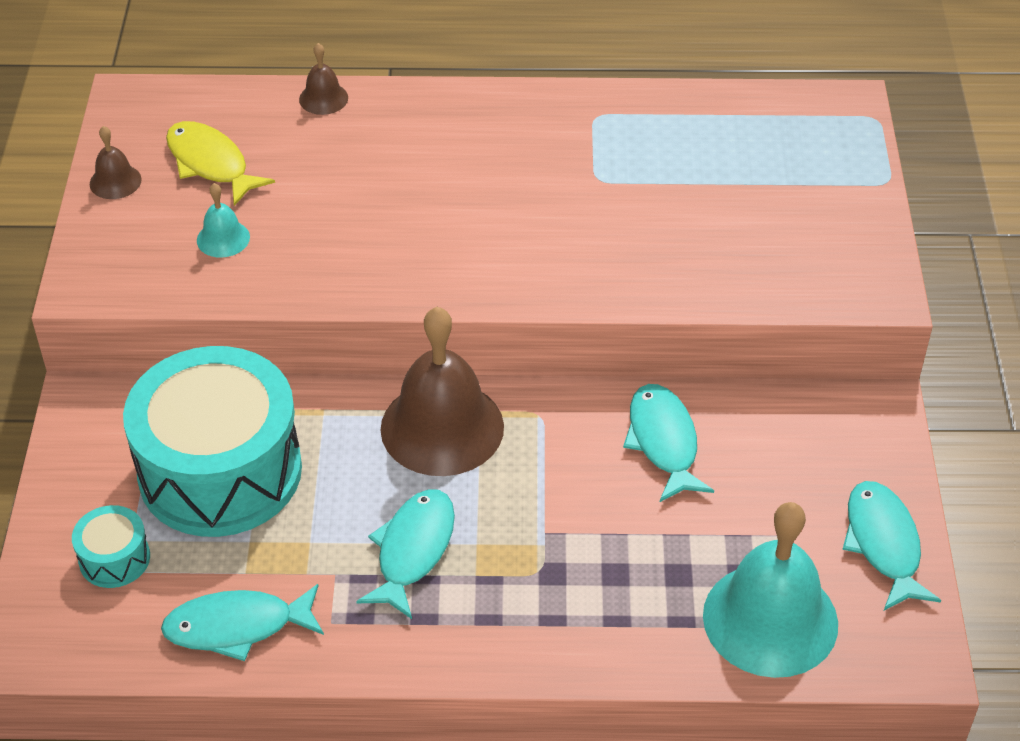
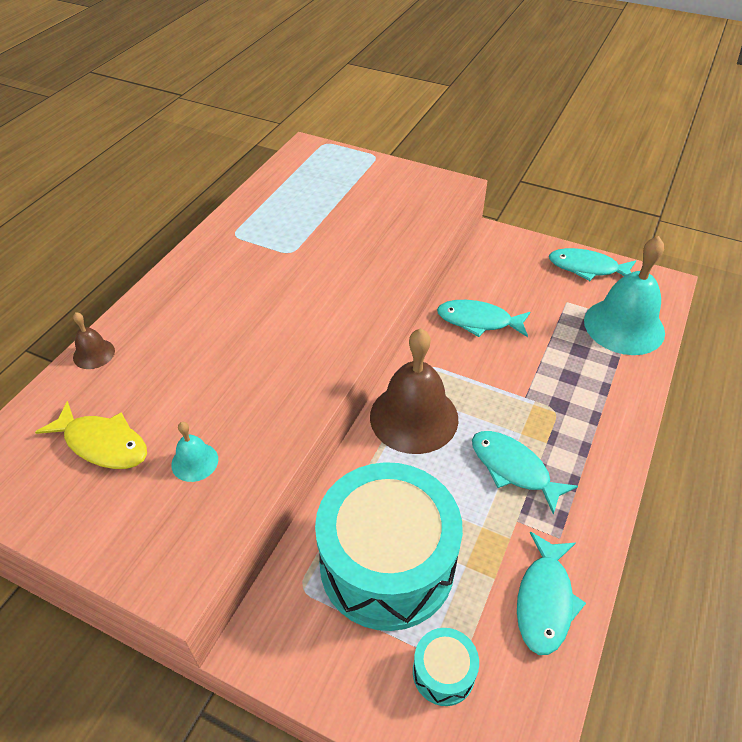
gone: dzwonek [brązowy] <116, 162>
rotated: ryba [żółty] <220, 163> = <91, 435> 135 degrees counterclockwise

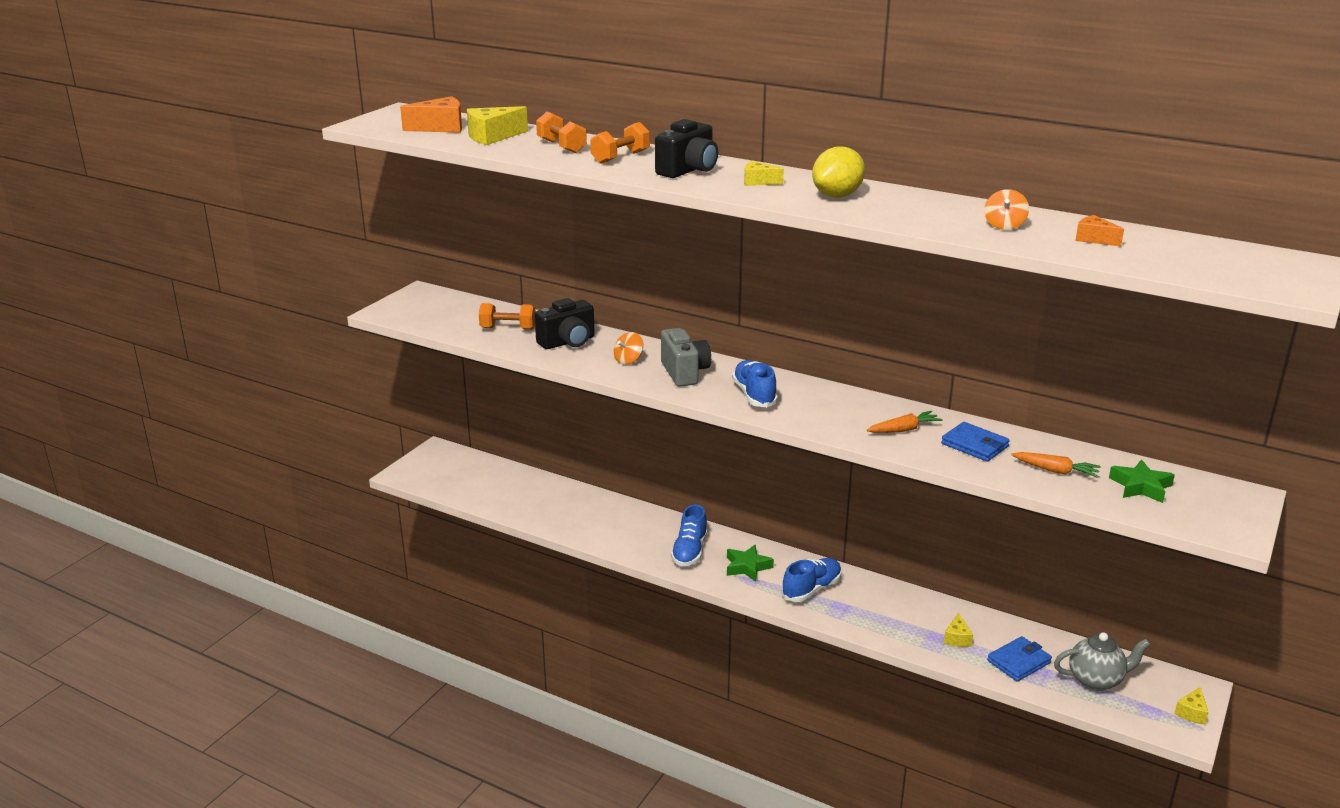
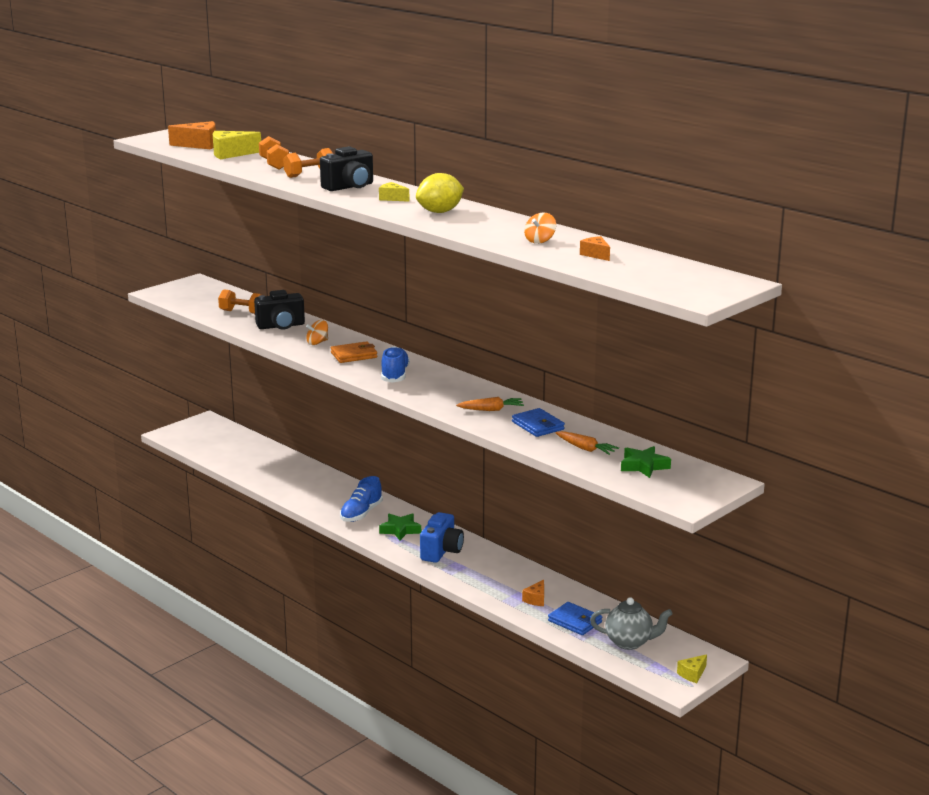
swapped: aparat fotograficzny [szary] <686, 357> to portfel [pomarańczowy] <354, 352>; but [niebieski] <811, 580> to aparat fotograficzny [niebieski] <442, 537>
repainted: ser [żółty] <958, 630> to ser [pomarańczowy] <533, 593>
rotated: portfel [niebieski] <1019, 659> = <575, 618> 60 degrees clockwise

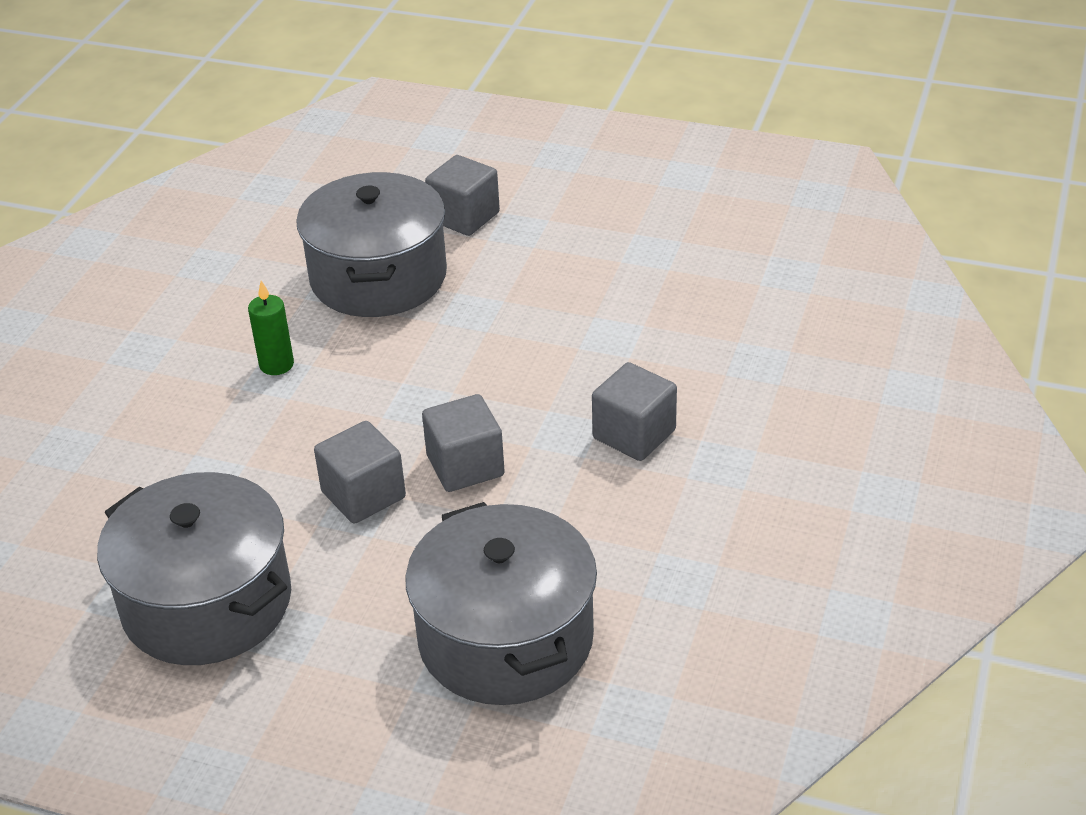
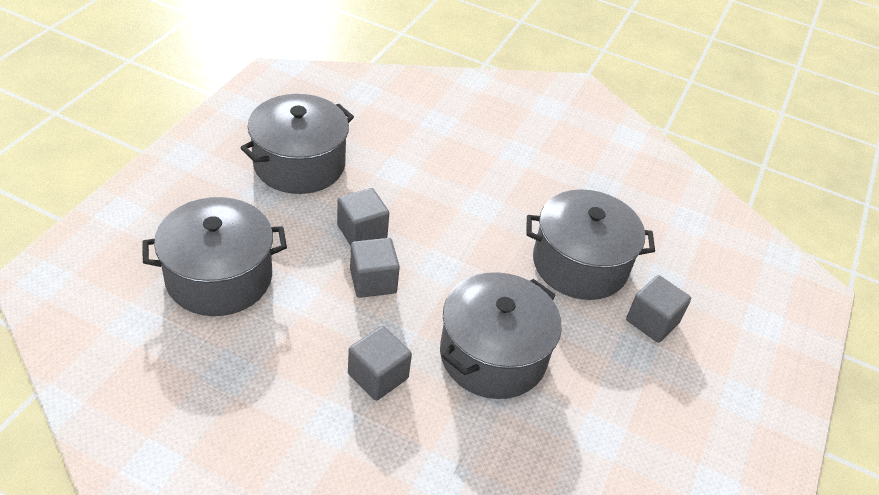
gone: świeca [zielony] <271, 327>
new: garnek [szary] <501, 335>

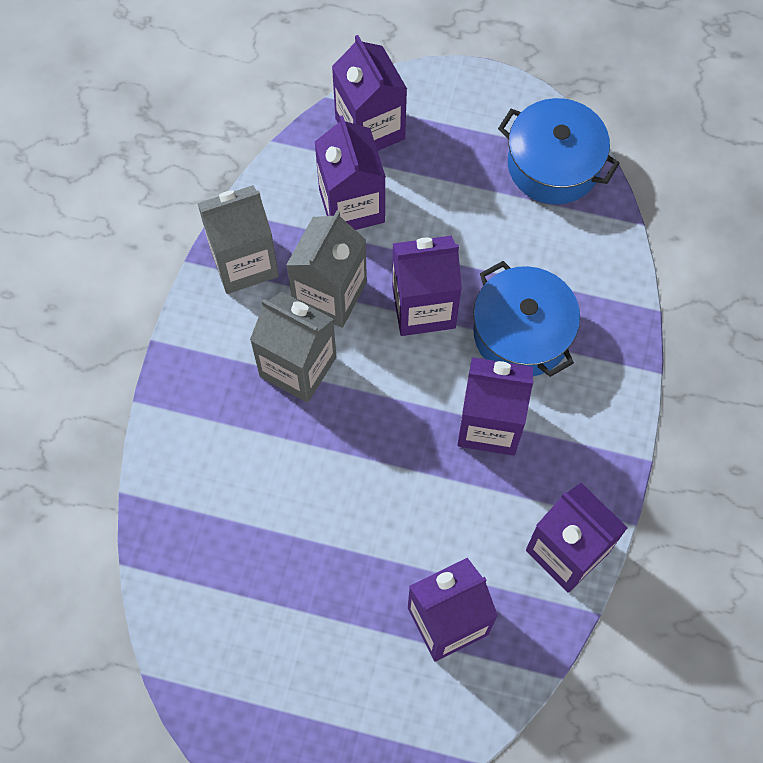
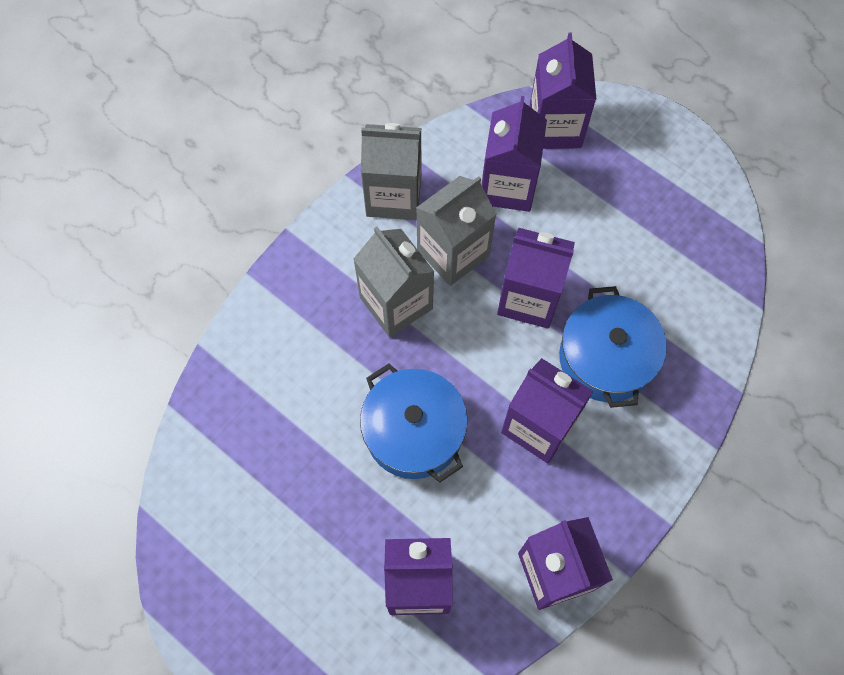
shifted: garnek [niebieski] <559, 151> to <414, 422>

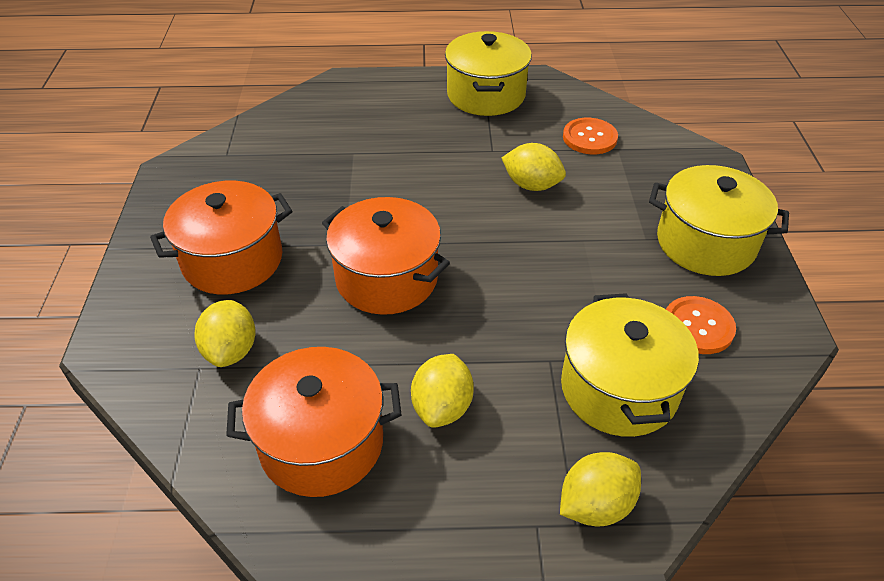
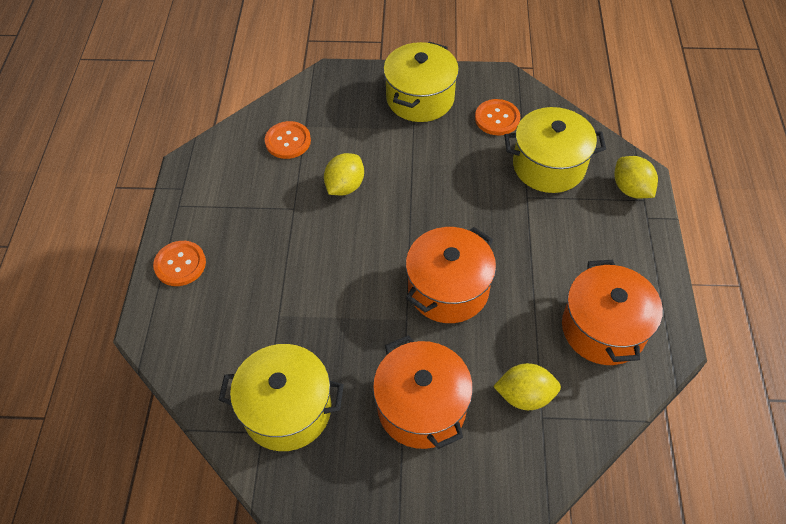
gone: cytryna [żółty] <442, 391>
new: guzik [pomarańczowy] <179, 263>
shifted: garnek [żółty] <488, 73> to <281, 397>

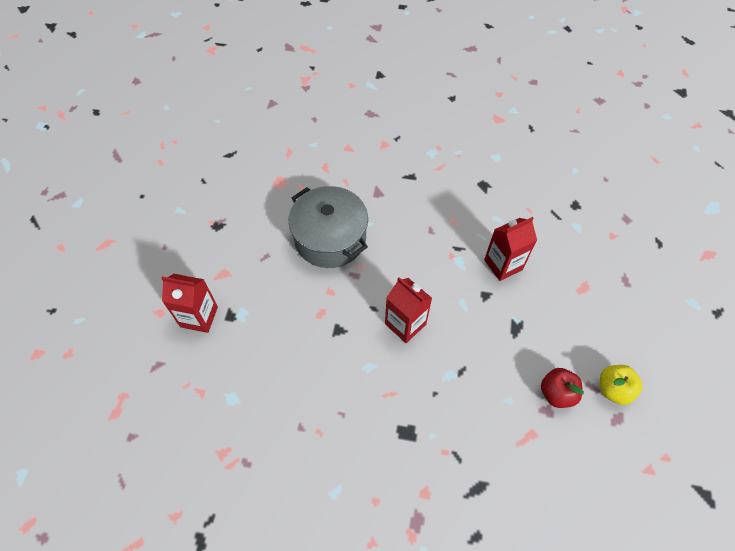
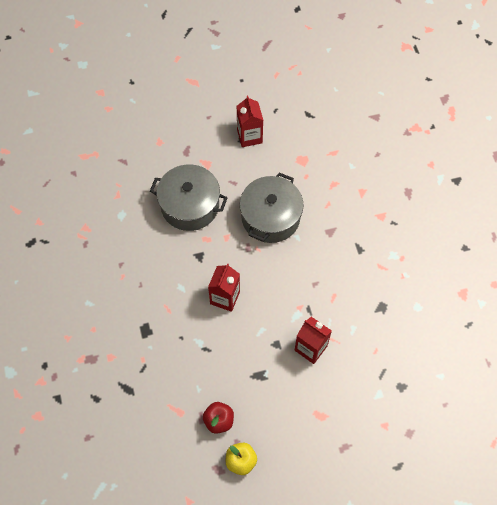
new: garnek [szary] <189, 197>
shifted: karton mleka [czerwony] <189, 303> to <250, 121>

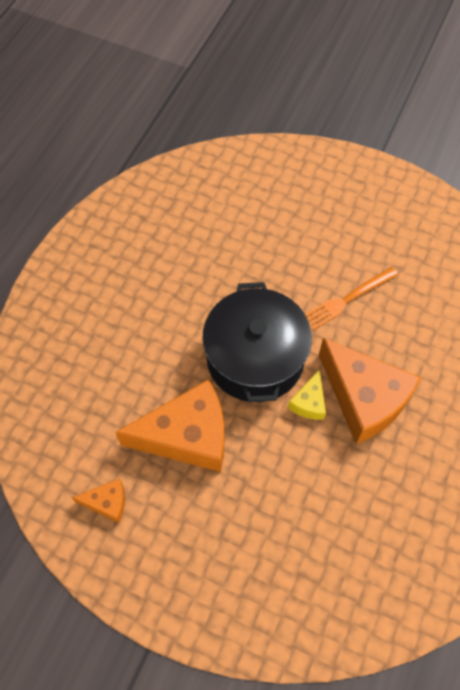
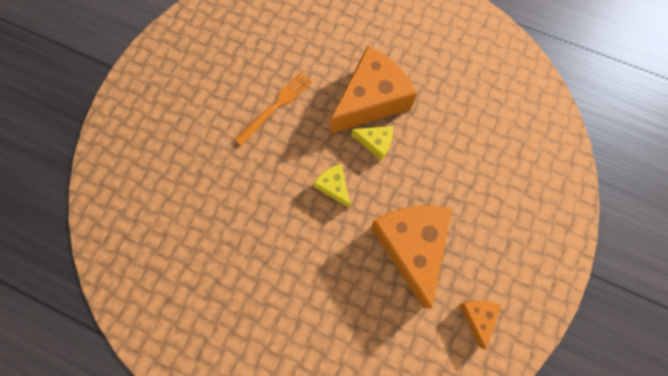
swapped: garnek [czarny] <257, 342> to ser [żółty] <332, 186>
rotated: widelec [pomarańczowy] <351, 298> = <273, 109> 105 degrees counterclockwise

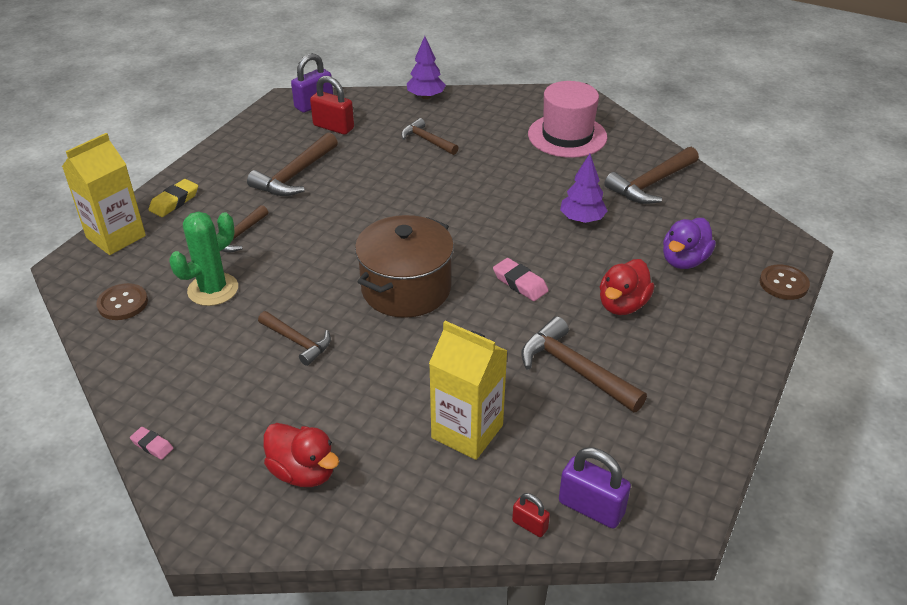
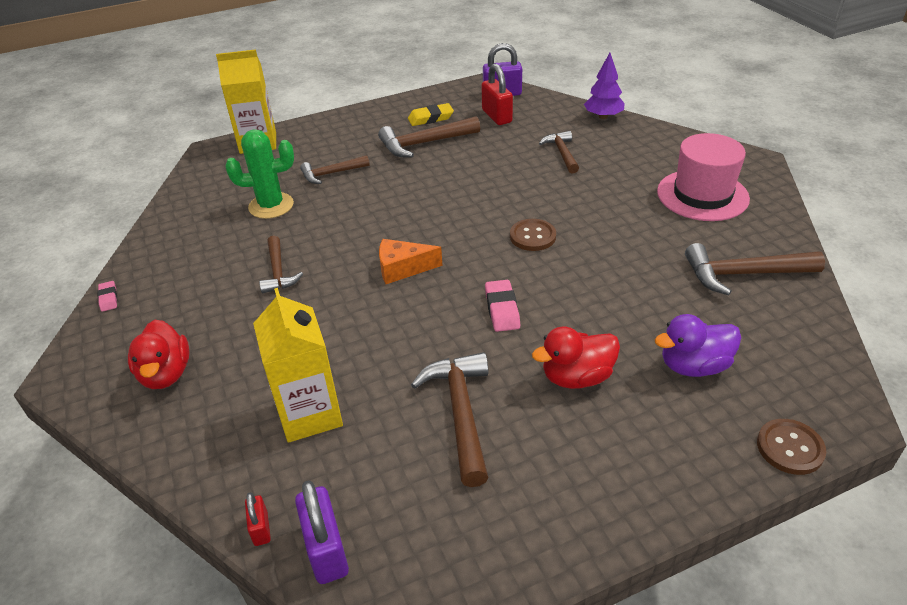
gone: drzewko [fioletowy] <583, 188>
shifted: gumka do mazania [żółty] <173, 198> to <431, 114>; guzik [brązowy] <122, 301> to <533, 235>
swapped: garnek [brązowy] <404, 266> to ser [pomarańczowy] <411, 261>

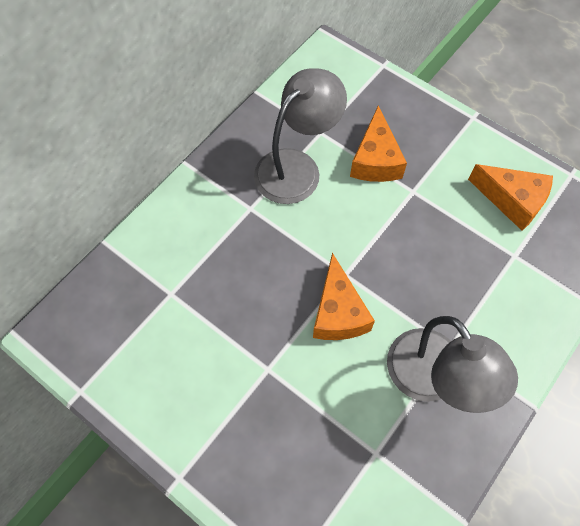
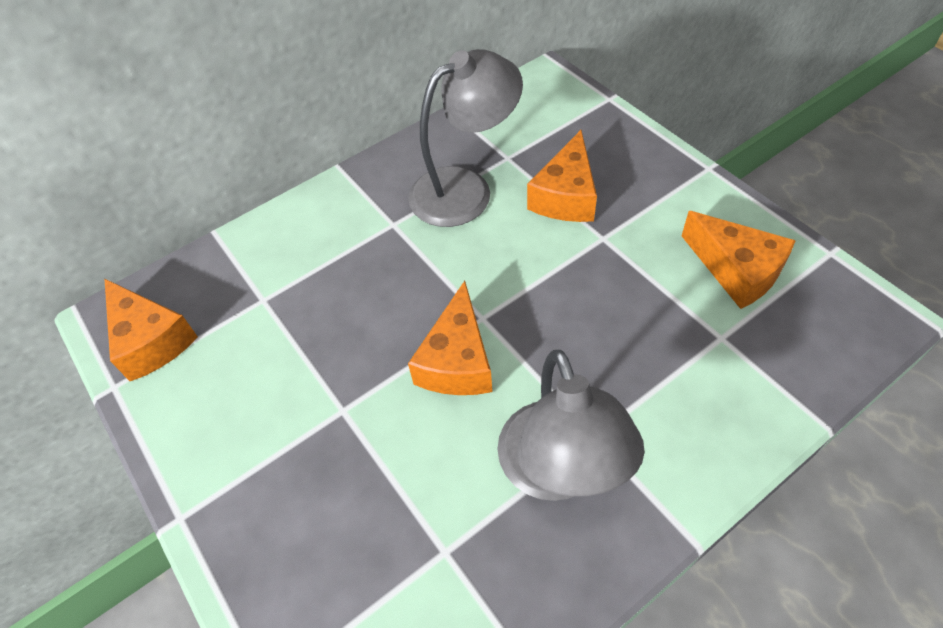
new: ser [pomarańczowy] <151, 329>

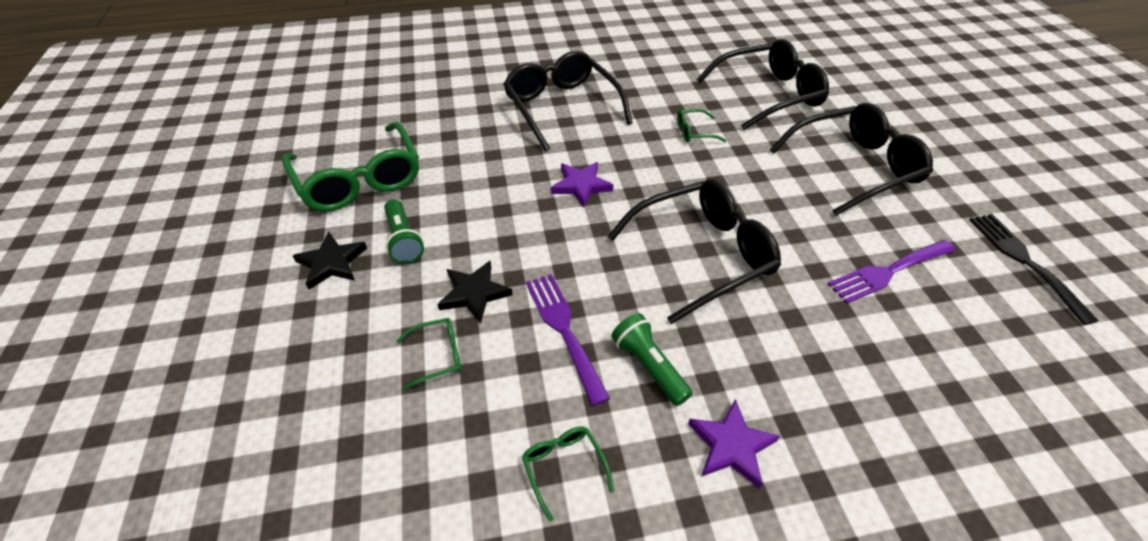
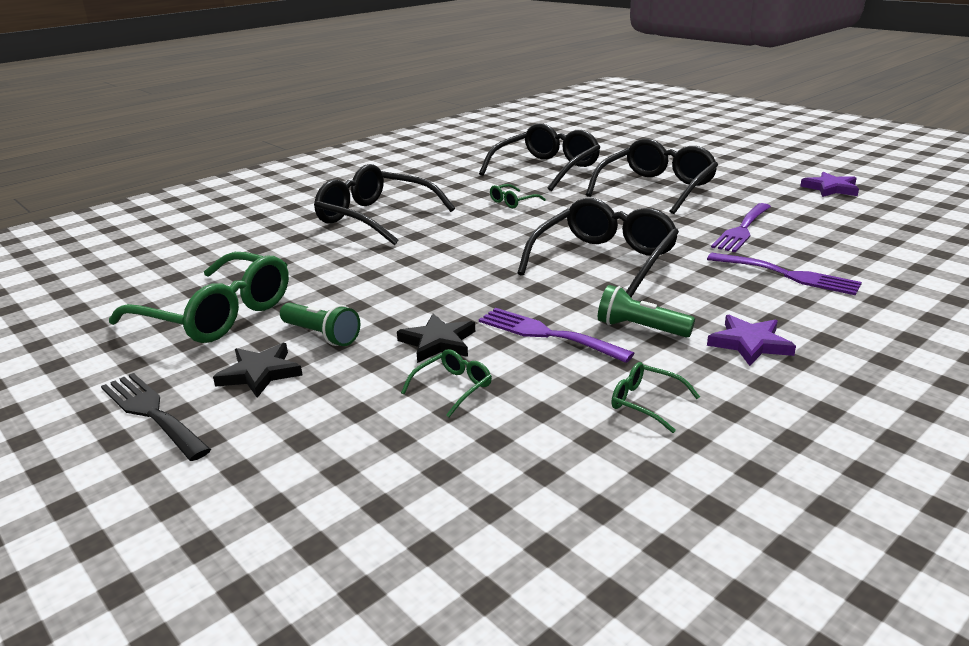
new: widelec [fioletowy] <784, 274>
shifted: gwiazda [fioletowy] <582, 185> to <829, 184>; widelec [czarny] <1034, 269> to <156, 417>

